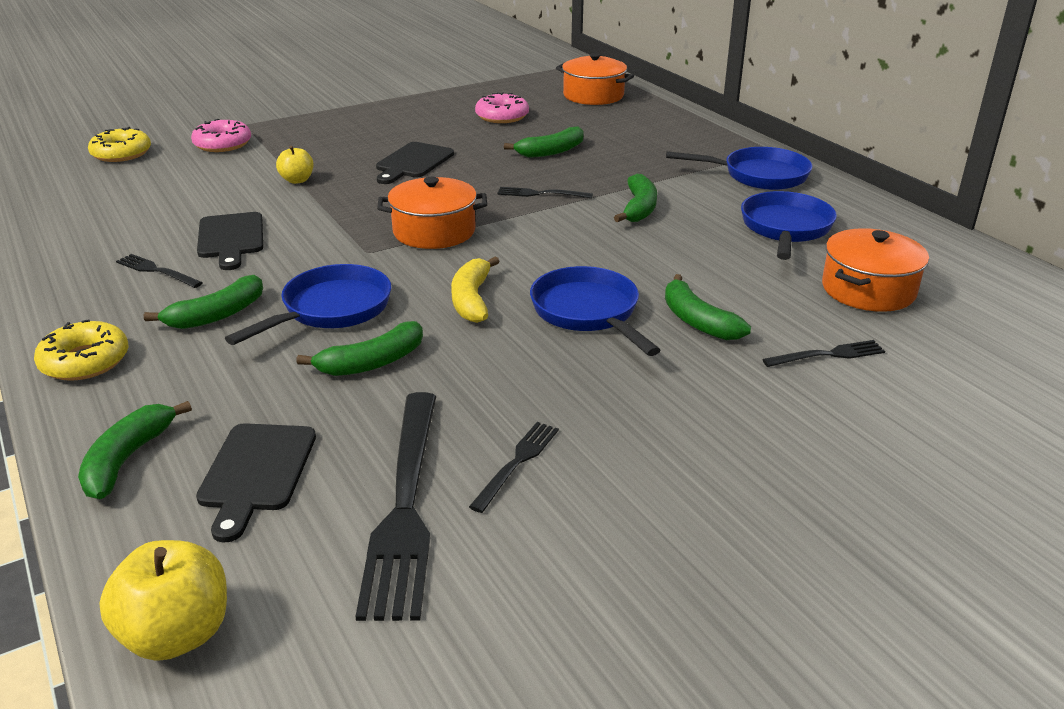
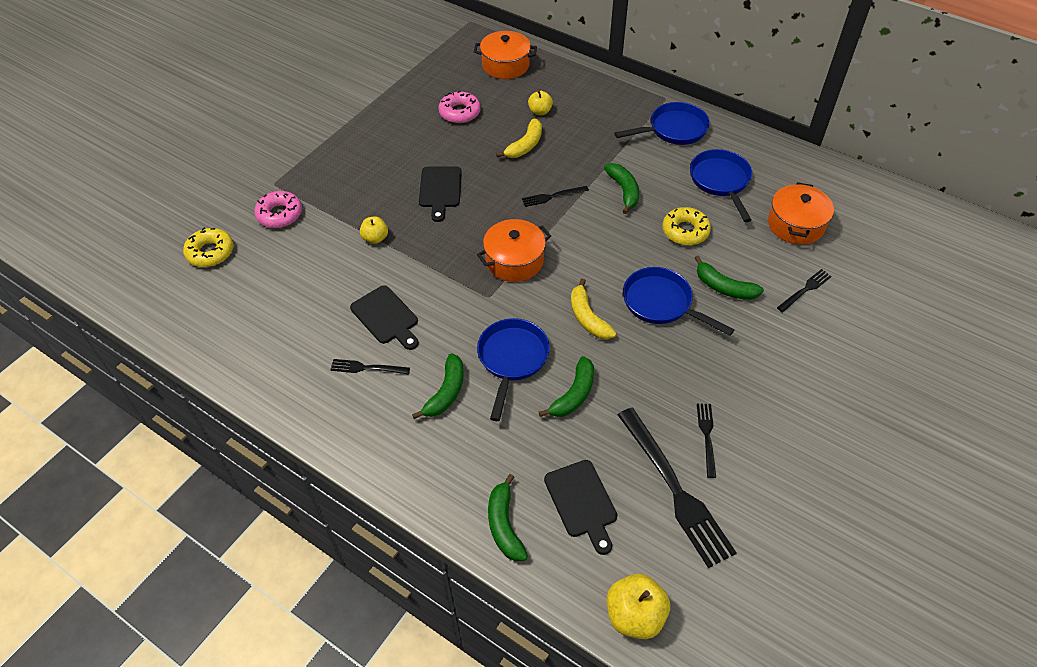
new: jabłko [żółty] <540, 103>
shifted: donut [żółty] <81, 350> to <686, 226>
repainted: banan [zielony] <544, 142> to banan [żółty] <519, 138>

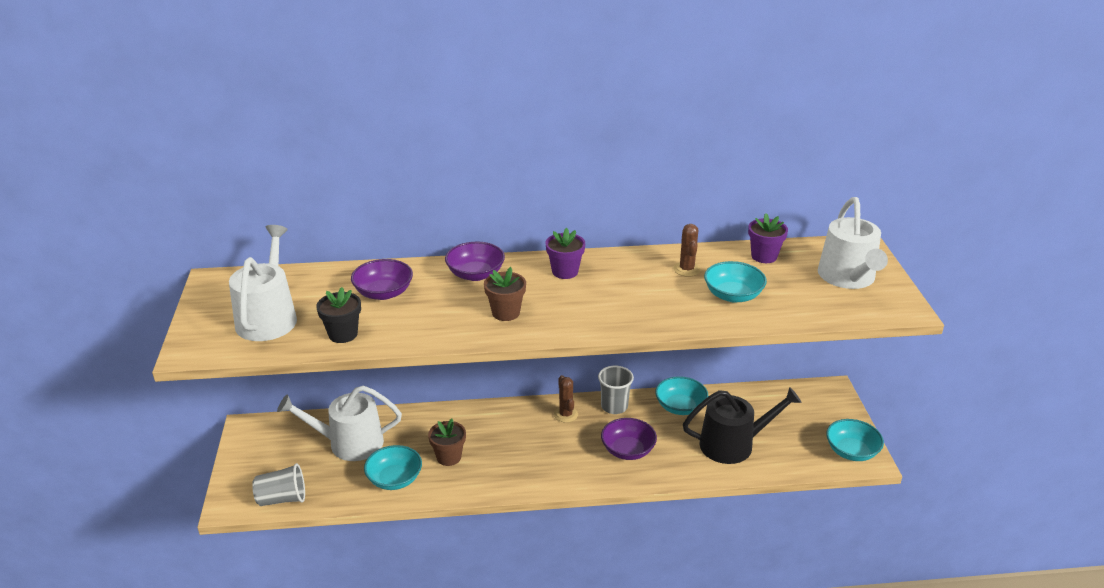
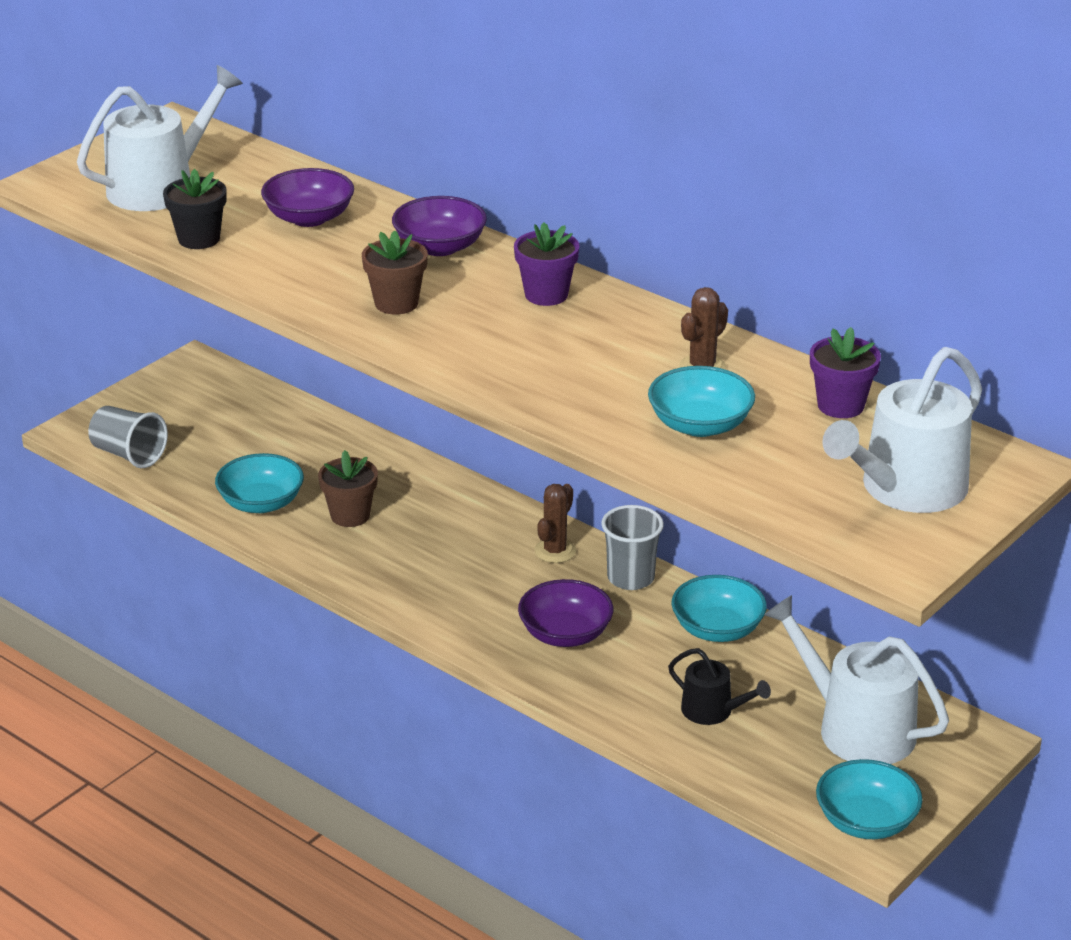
shifted: konewka [biały] <339, 423> to <856, 679>
scaled: konewka [czarny] <742, 425> = <719, 686> x0.54

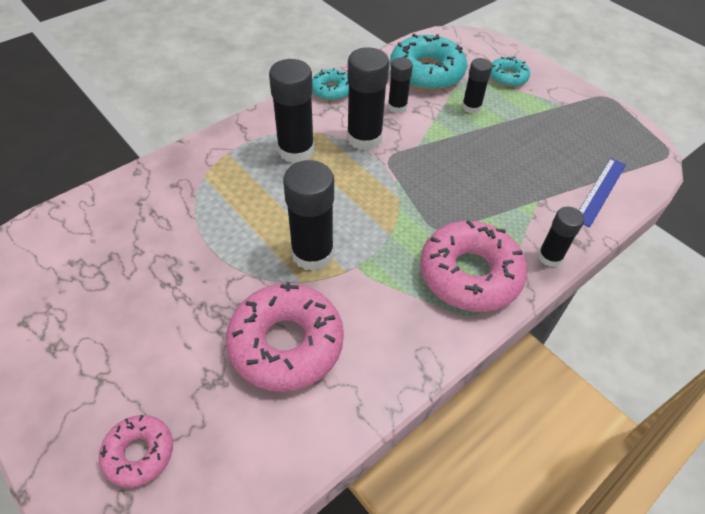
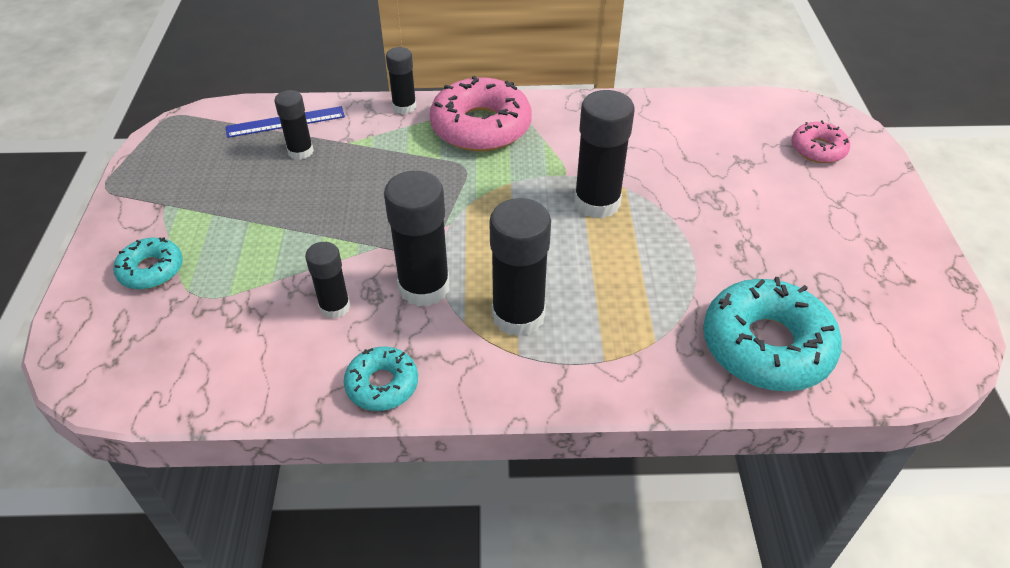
gone: donut [różowy] <285, 337>
shifted: donut [turkusowy] <428, 62> to <772, 334>; klej w sztyfcie [czarny] <477, 86> to <294, 125>

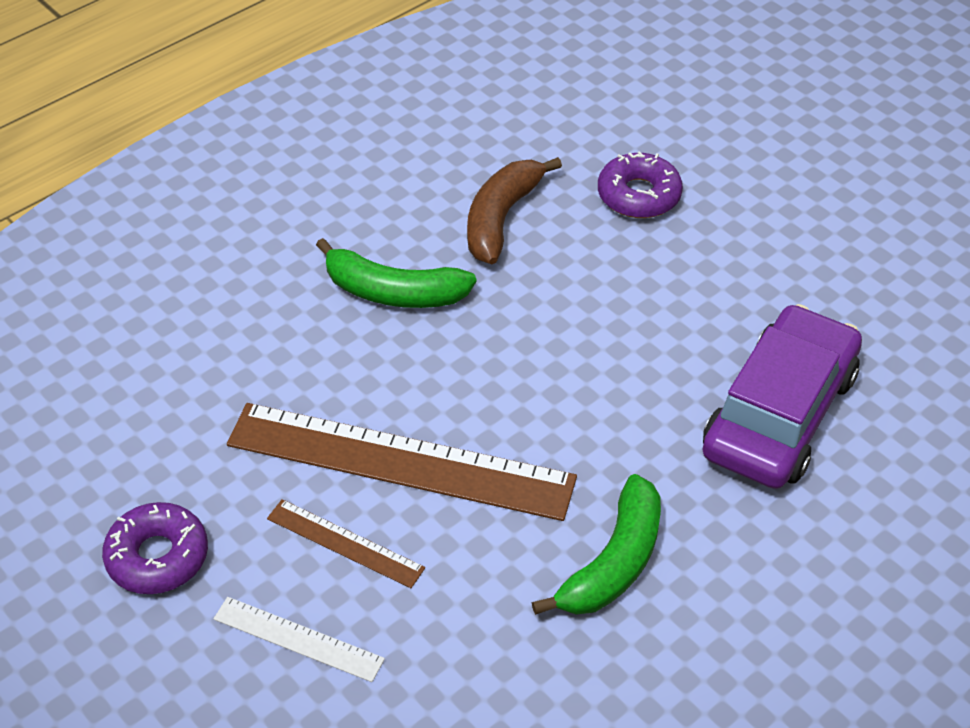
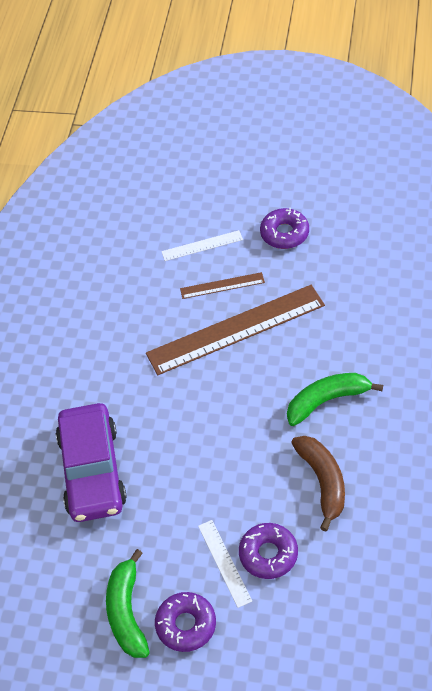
new: linijka [biały] <225, 564>; donut [fioletowy] <185, 622>
shifted: banan [zielony] <596, 544> to <128, 603>

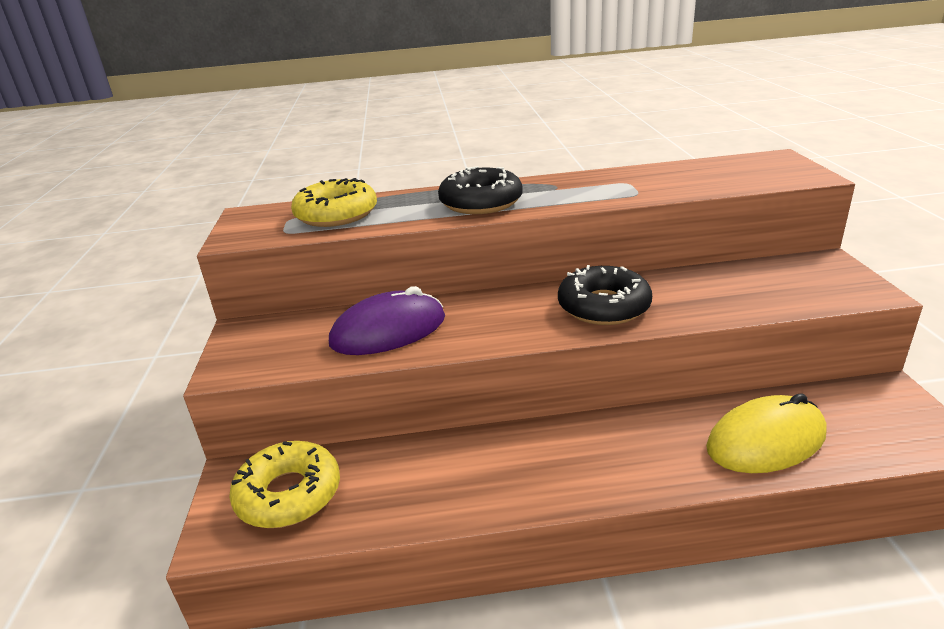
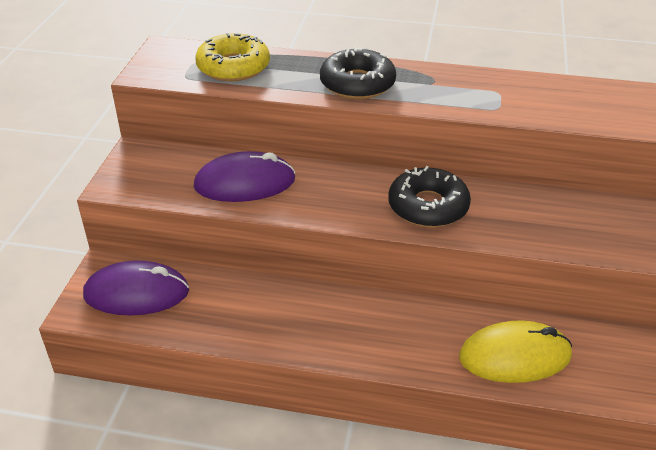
swapped: donut [żółty] <284, 484> to myszka [fioletowy] <136, 287>

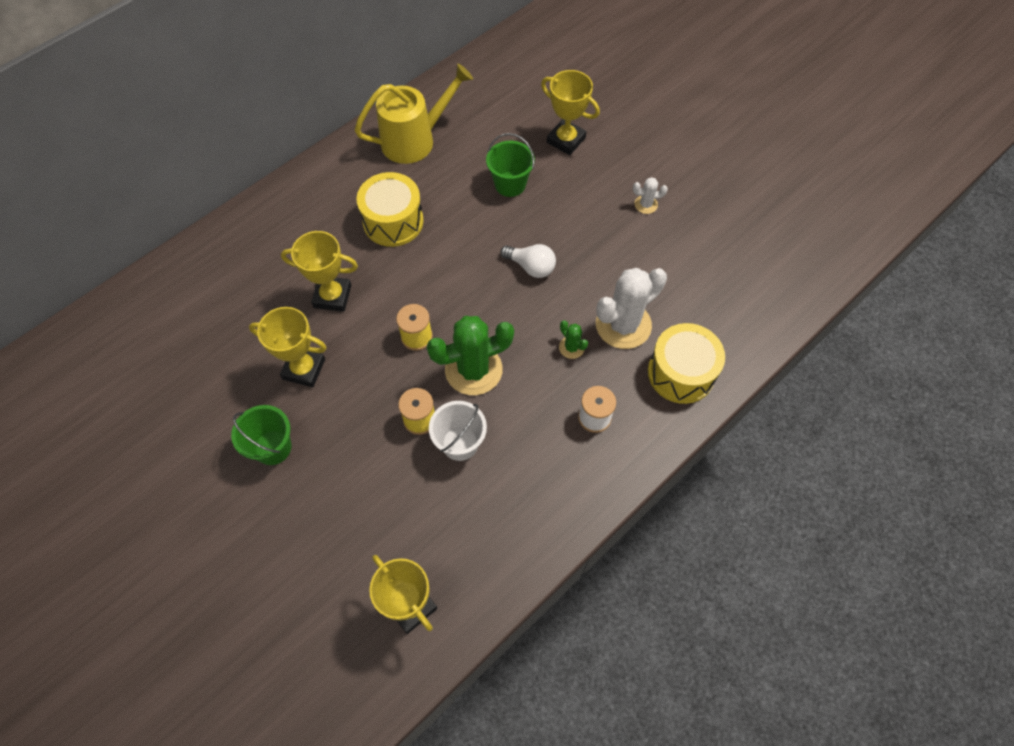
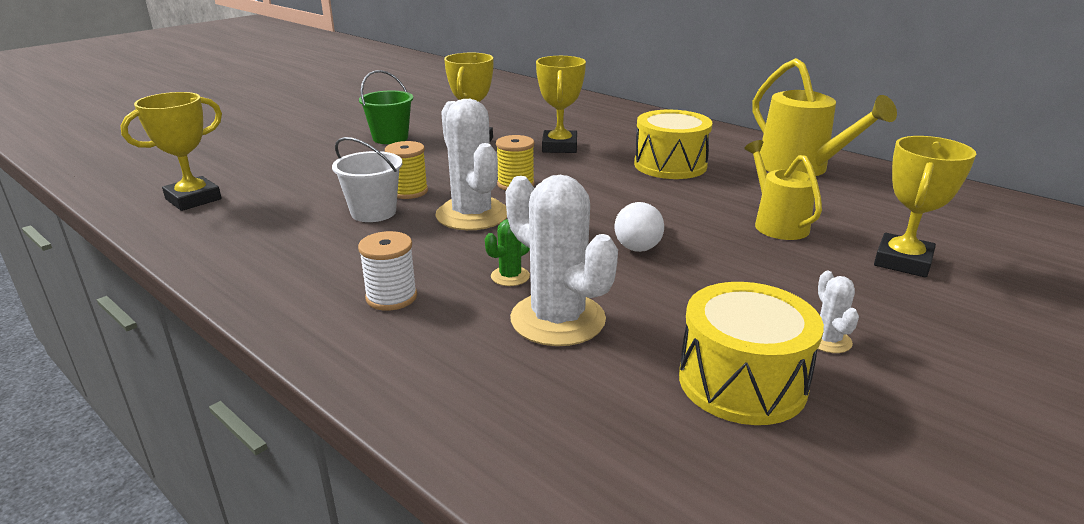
shifted: bęben [żółty] <686, 363> to <751, 353>
swapped: wiadro [zielony] <510, 165> to konewka [żółty] <783, 190>
repainted: kaktus [zielony] <470, 355> to kaktus [biały] <471, 164>

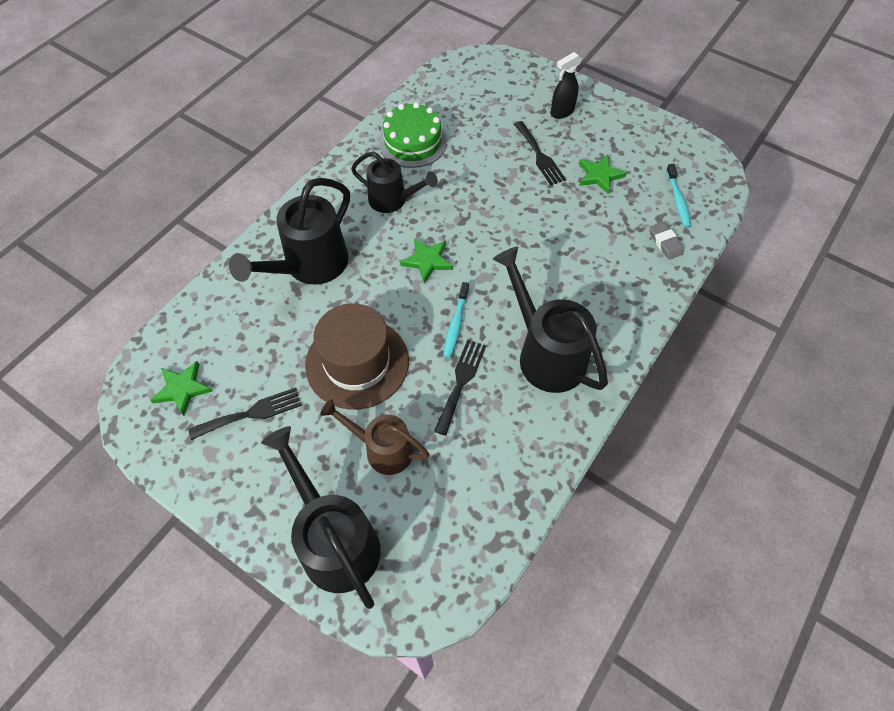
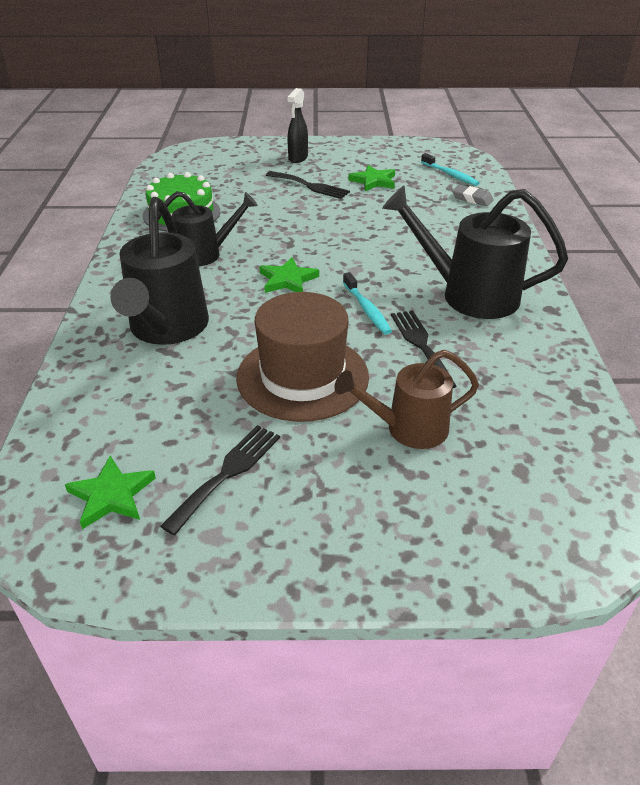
gone: konewka [czarny] <321, 517>

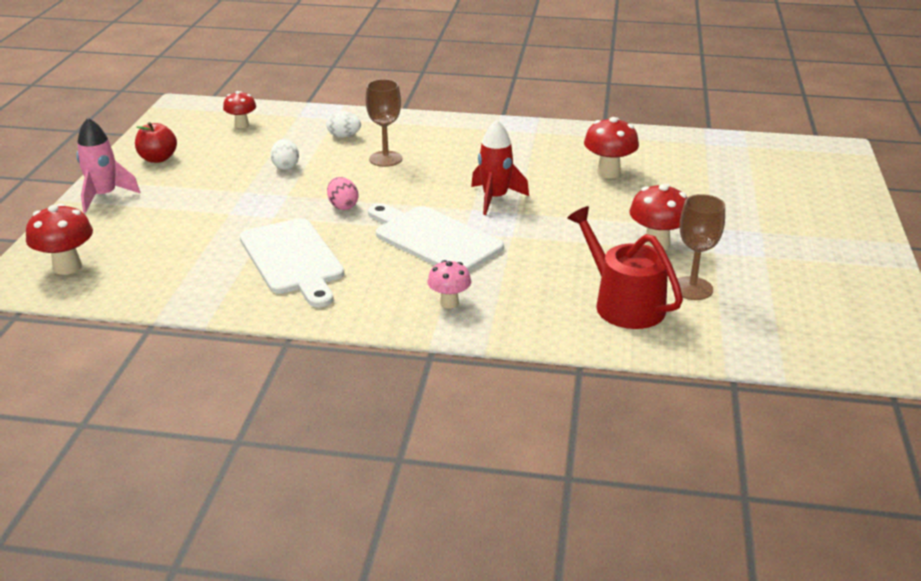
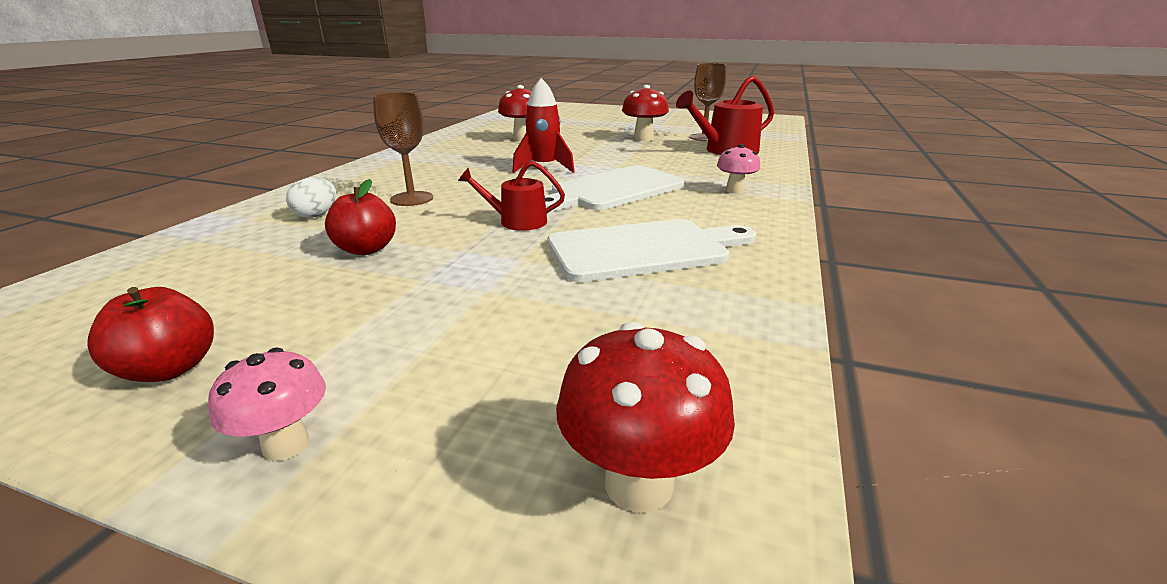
gone: grzyb [czerwony] <239, 109>
swapped: rakieta [różowy] <108, 165> to grzyb [różowy] <267, 404>; jajko [biały] <285, 154> to jabłko [czerwony] <360, 217>; jajko [różowy] <342, 193> to konewka [czerwony] <511, 196>

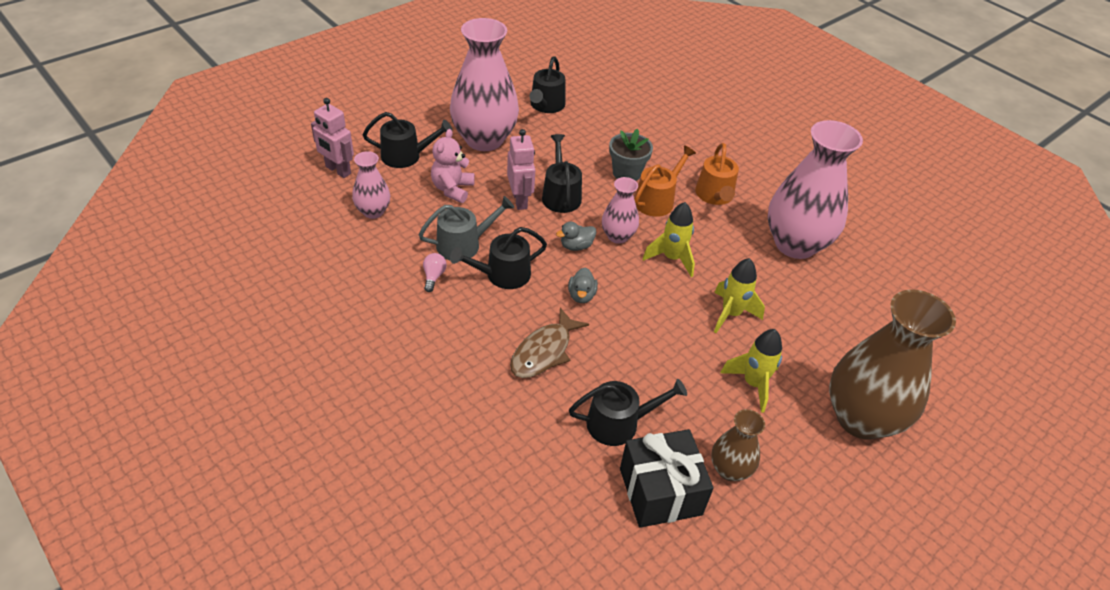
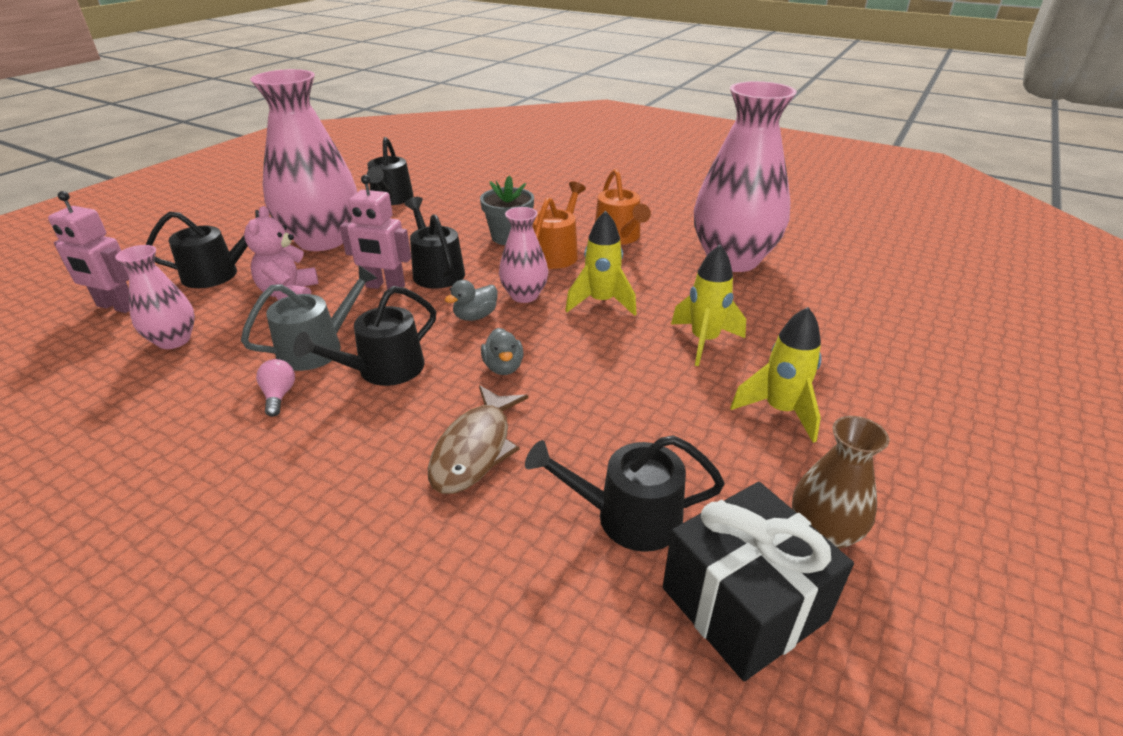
gone: wazon [brązowy] <892, 364>
rotated: robot [różowy] <521, 169> = <375, 232> 135 degrees clockwise; konewka [czarny] <628, 412> = <625, 493> 150 degrees counterclockwise

